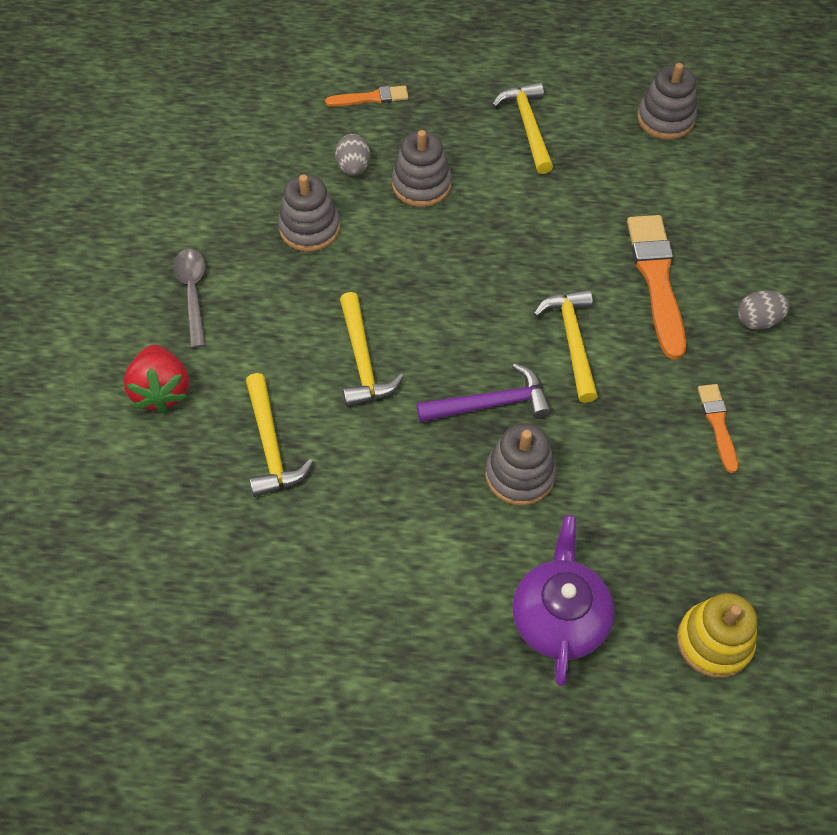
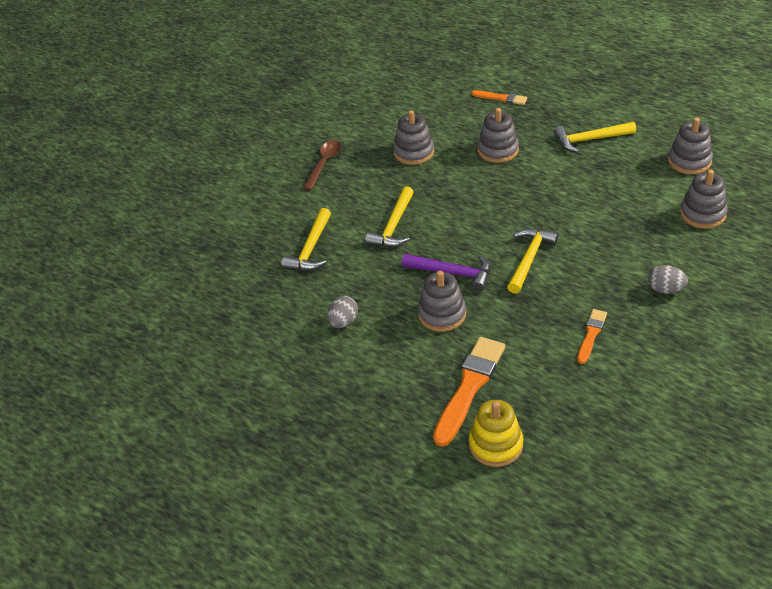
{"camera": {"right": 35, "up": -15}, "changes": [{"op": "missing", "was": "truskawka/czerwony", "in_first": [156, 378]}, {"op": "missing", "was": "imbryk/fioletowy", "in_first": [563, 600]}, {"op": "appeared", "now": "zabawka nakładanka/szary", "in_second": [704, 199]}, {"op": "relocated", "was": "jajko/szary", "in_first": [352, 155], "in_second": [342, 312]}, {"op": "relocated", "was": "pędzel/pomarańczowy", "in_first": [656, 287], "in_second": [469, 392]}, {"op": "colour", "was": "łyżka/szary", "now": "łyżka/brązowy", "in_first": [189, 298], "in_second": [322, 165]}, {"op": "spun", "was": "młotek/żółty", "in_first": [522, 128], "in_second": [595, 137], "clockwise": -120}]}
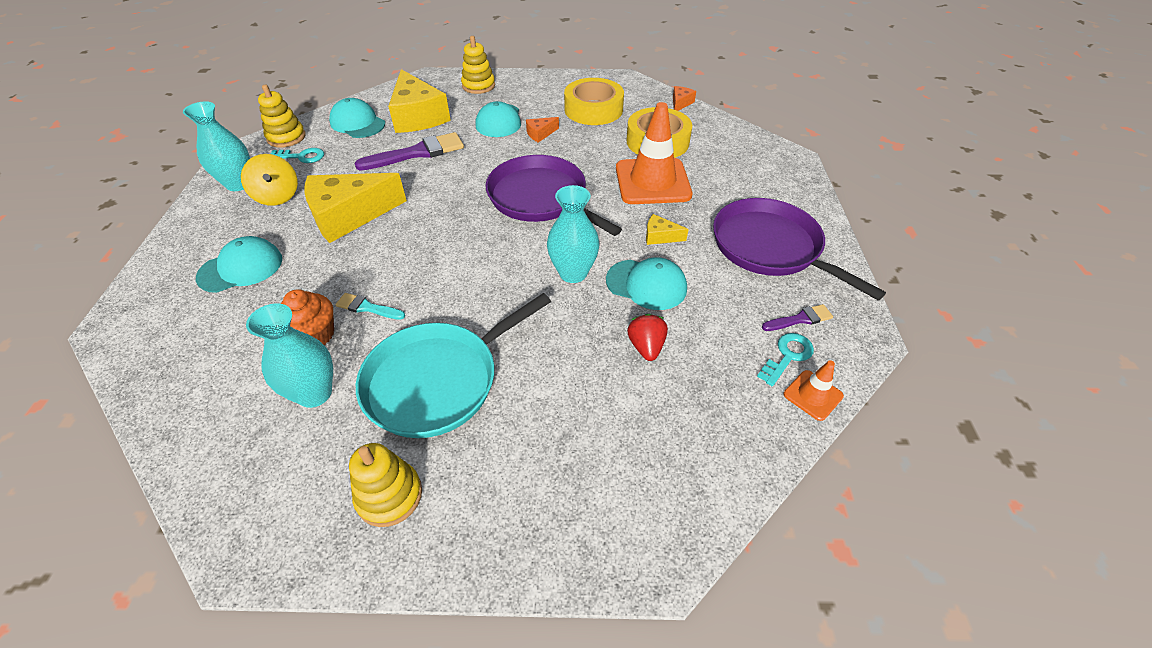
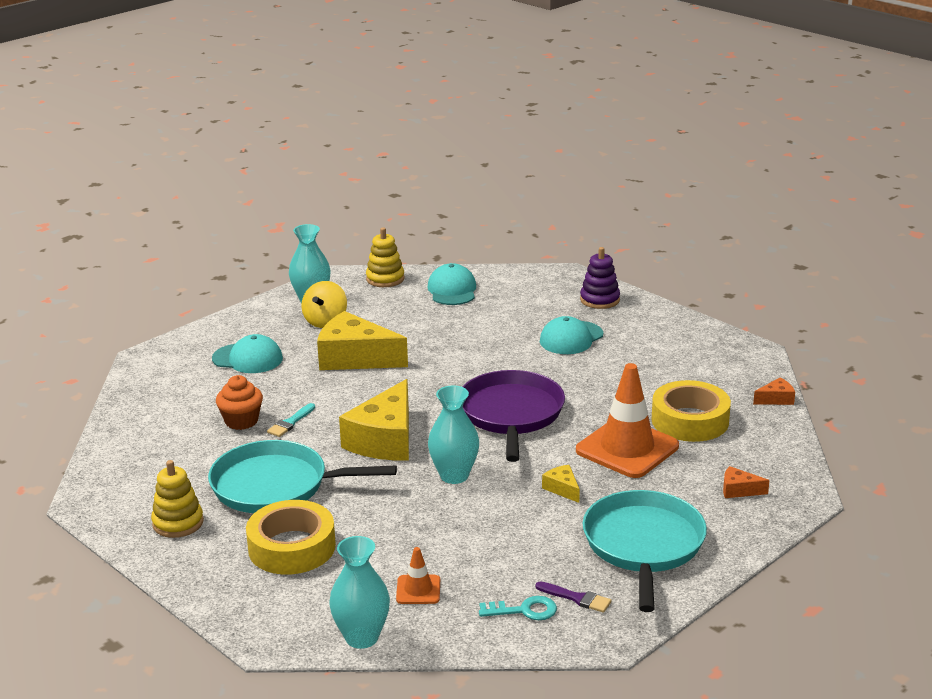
{"camera": {"right": 45, "up": -20}, "changes": [{"op": "missing", "was": "klucz/turkusowy", "in_first": [297, 155]}, {"op": "missing", "was": "pędzel/fioletowy", "in_first": [409, 151]}, {"op": "missing", "was": "czapka/turkusowy", "in_first": [646, 283]}, {"op": "missing", "was": "truskawka/czerwony", "in_first": [647, 337]}, {"op": "relocated", "was": "wazon/turkusowy", "in_first": [289, 355], "in_second": [359, 592]}, {"op": "relocated", "was": "ser/żółty", "in_first": [419, 101], "in_second": [374, 420]}, {"op": "relocated", "was": "ser/pomarańczowy", "in_first": [542, 130], "in_second": [746, 482]}, {"op": "relocated", "was": "taśma klejąca/żółty", "in_first": [594, 101], "in_second": [291, 537]}, {"op": "relocated", "was": "pachołek/pomarańczowy", "in_first": [814, 390], "in_second": [418, 575]}, {"op": "colour", "was": "zabawka nakładanka/żółty", "now": "zabawka nakładanka/fioletowy", "in_first": [478, 65], "in_second": [600, 278]}, {"op": "colour", "was": "patelnia/fioletowy", "now": "patelnia/turkusowy", "in_first": [799, 249], "in_second": [645, 551]}, {"op": "spun", "was": "pędzel/turkusowy", "in_first": [370, 306], "in_second": [291, 420], "clockwise": -120}]}
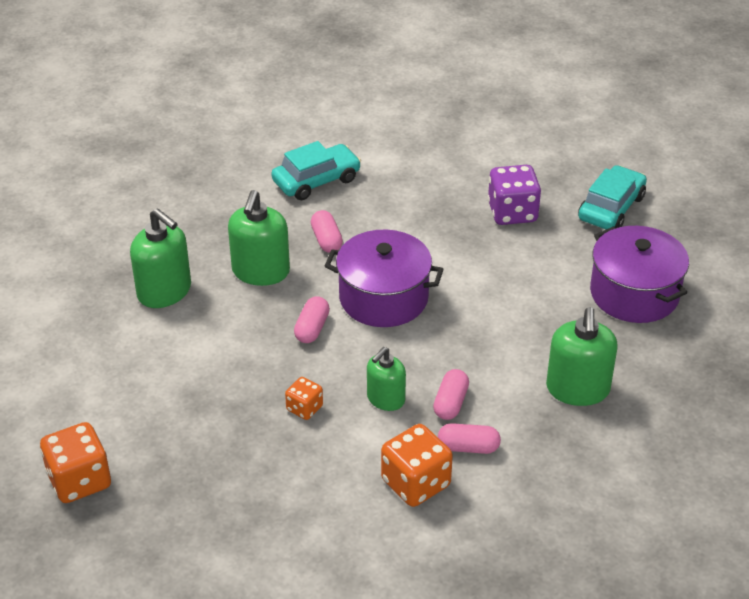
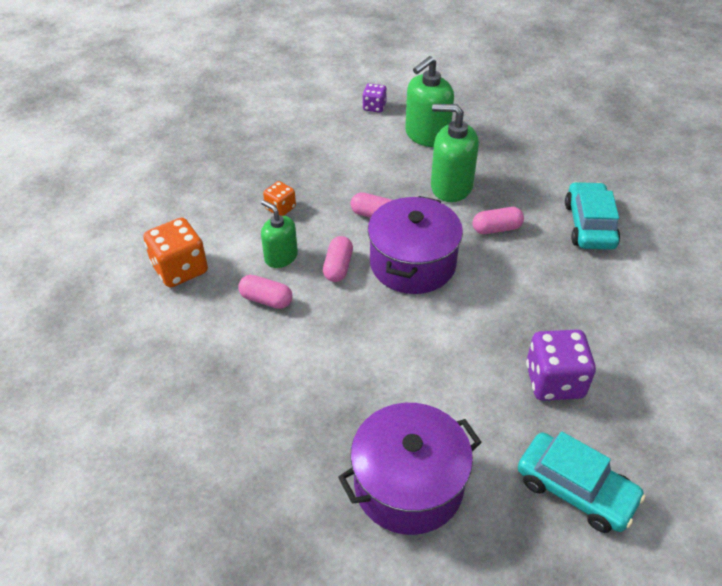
{"camera": {"right": 95, "up": 5}, "changes": [{"op": "missing", "was": "kostka do gry/pomarańczowy", "in_first": [75, 462]}, {"op": "missing", "was": "dozownik mydła/zielony", "in_first": [582, 356]}, {"op": "appeared", "now": "kostka do gry/fioletowy", "in_second": [374, 98]}, {"op": "relocated", "was": "kapsułka/różowy", "in_first": [469, 438], "in_second": [338, 259]}, {"op": "spun", "was": "samochód/turkusowy", "in_first": [316, 170], "in_second": [592, 216], "clockwise": -150}]}
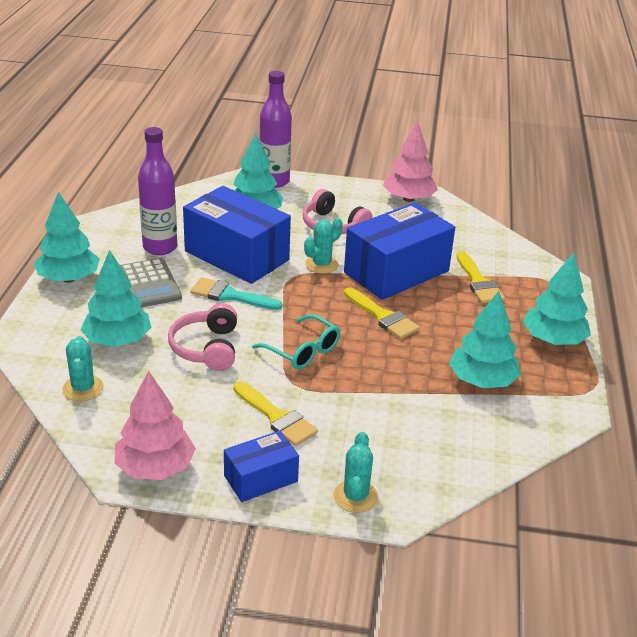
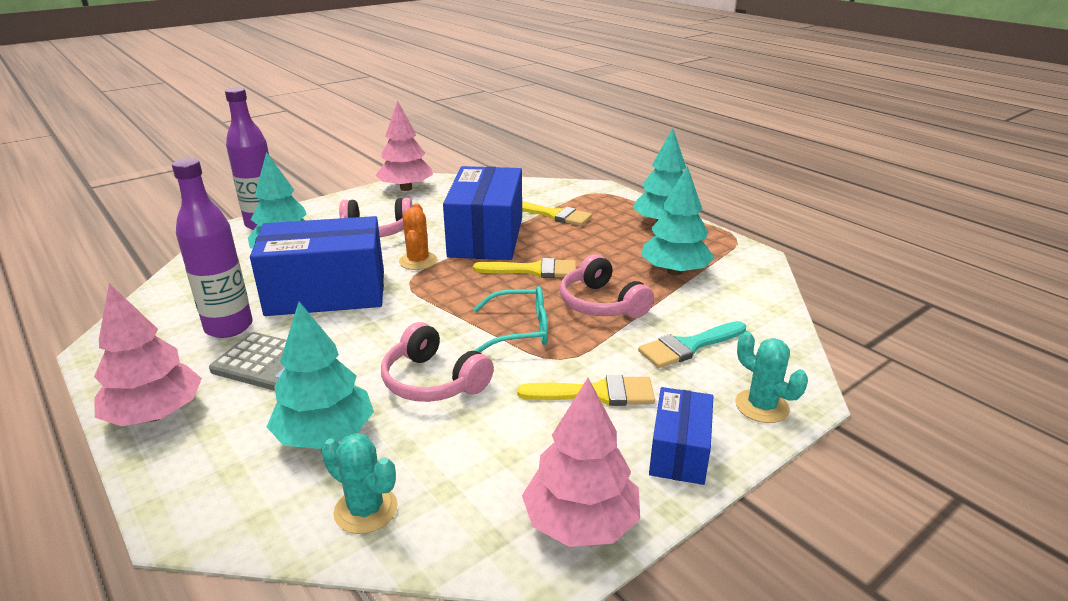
{"camera": {"right": -45, "up": -5}, "changes": [{"op": "appeared", "now": "słuchawki/różowy", "in_second": [607, 286]}, {"op": "relocated", "was": "pędzel/turkusowy", "in_first": [236, 294], "in_second": [692, 344]}, {"op": "colour", "was": "drzewko/turkusowy", "now": "drzewko/różowy", "in_first": [67, 237], "in_second": [148, 354]}, {"op": "colour", "was": "kaktus/turkusowy", "now": "kaktus/pomarańczowy", "in_first": [323, 246], "in_second": [418, 236]}]}
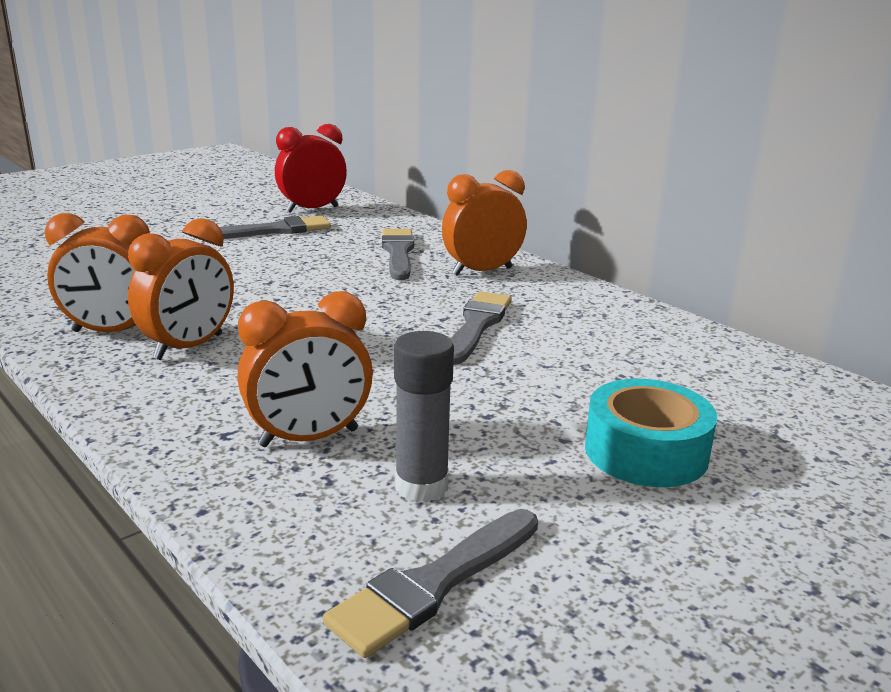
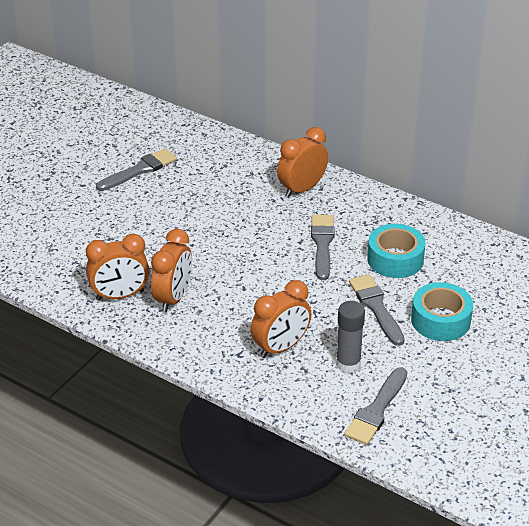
{"camera": {"right": -15, "up": 15}, "changes": [{"op": "missing", "was": "budzik/czerwony", "in_first": [311, 168]}, {"op": "appeared", "now": "taśma klejąca/turkusowy", "in_second": [396, 251]}, {"op": "relocated", "was": "pędzel/szary", "in_first": [398, 254], "in_second": [377, 310]}]}
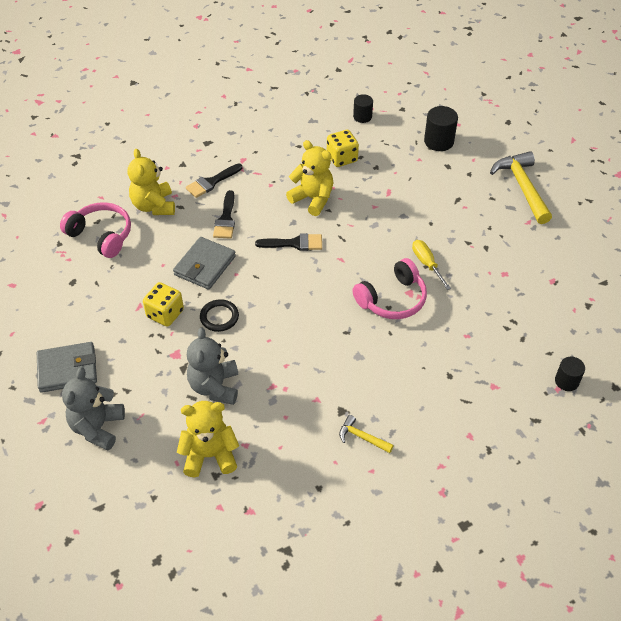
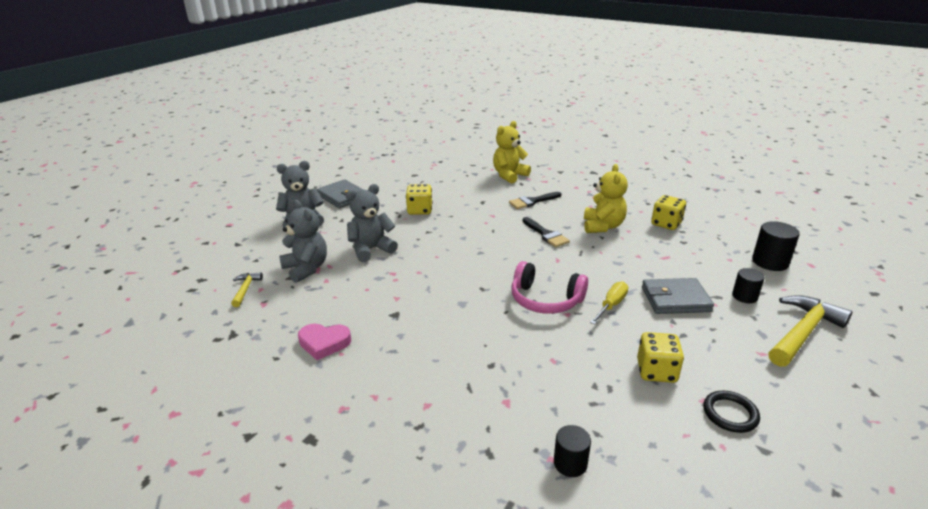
{"camera": {"right": 60, "up": -20}, "changes": [{"op": "missing", "was": "słuchawki/różowy", "in_first": [95, 230]}, {"op": "missing", "was": "pędzel/czarny", "in_first": [214, 180]}, {"op": "appeared", "now": "serce/różowy", "in_second": [324, 342]}, {"op": "appeared", "now": "kostka do gry/żółty", "in_second": [660, 357]}, {"op": "relocated", "was": "portfel/szary", "in_first": [204, 263], "in_second": [678, 296]}, {"op": "relocated", "was": "pierścień/czarny", "in_first": [219, 315], "in_second": [732, 412]}, {"op": "relocated", "was": "młotek/żółty", "in_first": [366, 434], "in_second": [247, 289]}, {"op": "relocated", "was": "walec/czarny", "in_first": [363, 108], "in_second": [748, 285]}, {"op": "colour", "was": "miś/żółty", "now": "miś/szary", "in_first": [208, 439], "in_second": [303, 241]}]}
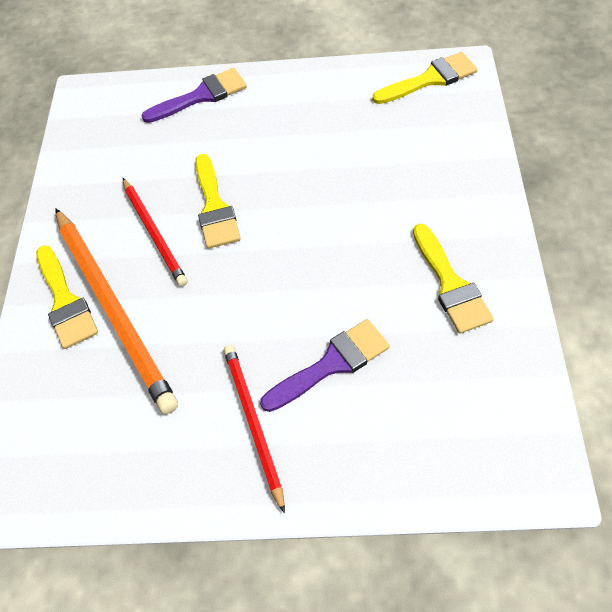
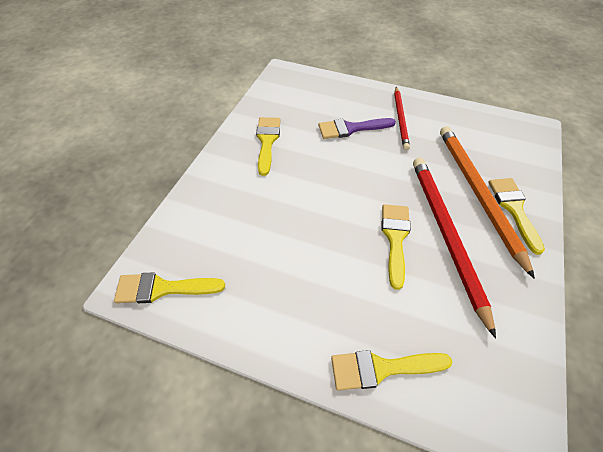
{"camera": {"right": -165, "up": -5}, "changes": [{"op": "colour", "was": "pędzel/fioletowy", "now": "pędzel/żółty", "in_first": [194, 95], "in_second": [392, 370]}, {"op": "size", "was": "ołówek/czerwony", "in_first": [155, 232], "in_second": [454, 248], "ratio": 1.7}]}
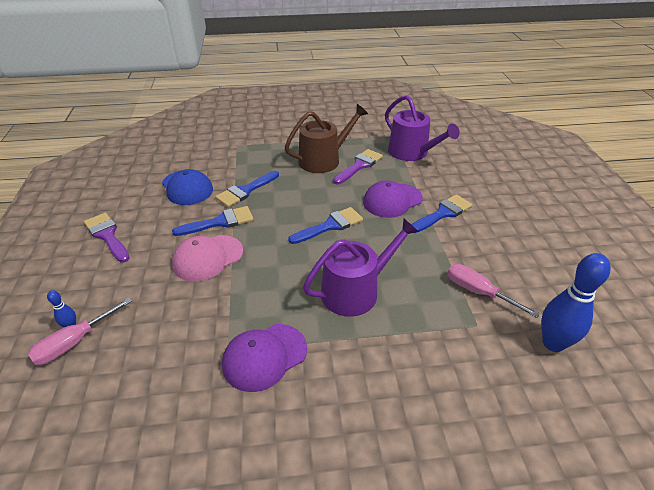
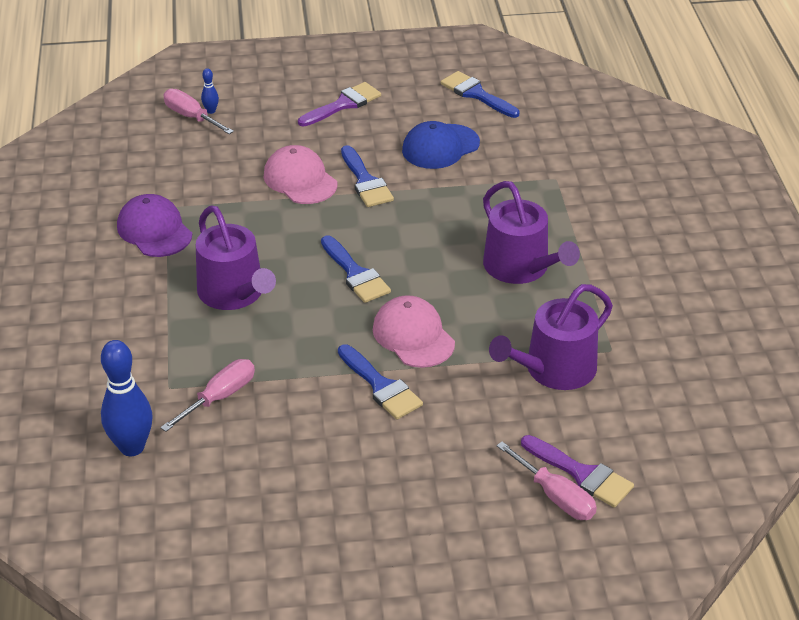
{"camera": {"right": 90, "up": 0}, "changes": [{"op": "appeared", "now": "śrubokręt/różowy", "in_second": [547, 481]}, {"op": "relocated", "was": "pędzel/niebieski", "in_first": [247, 189], "in_second": [480, 94]}, {"op": "relocated", "was": "pędzel/fioletowy", "in_first": [358, 166], "in_second": [577, 471]}, {"op": "colour", "was": "konewka/brązowy", "now": "konewka/fioletowy", "in_first": [326, 138], "in_second": [531, 232]}, {"op": "colour", "was": "czapka/fioletowy", "now": "czapka/różowy", "in_first": [393, 199], "in_second": [414, 331]}]}
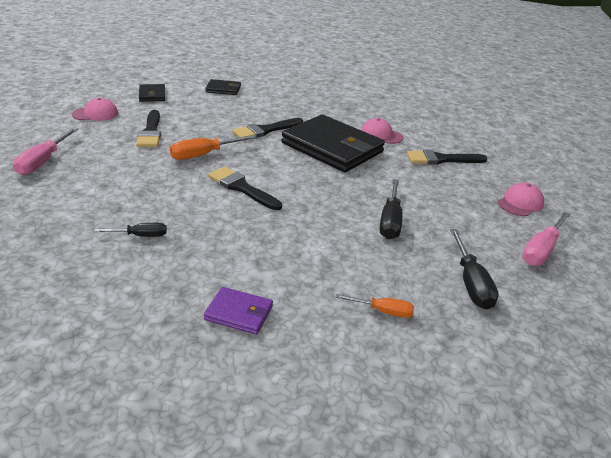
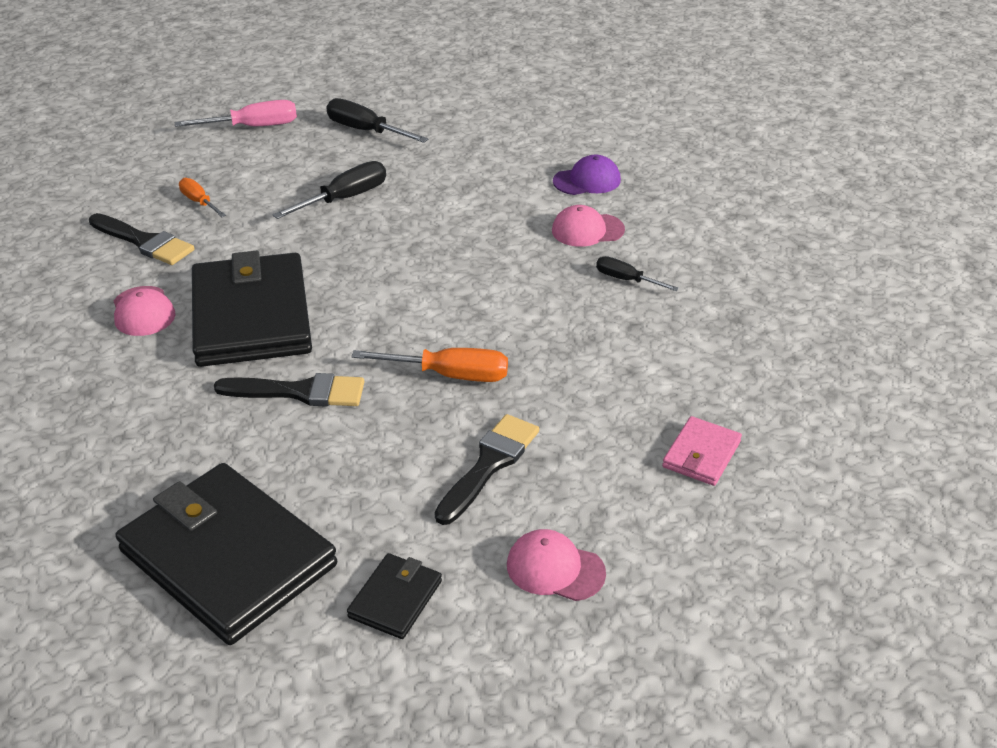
{"camera": {"right": -140, "up": 5}, "changes": [{"op": "missing", "was": "pędzel/czarny", "in_first": [245, 188]}, {"op": "relocated", "was": "śrubokręt/pomarańczowy", "in_first": [374, 306], "in_second": [202, 197]}, {"op": "relocated", "was": "czapka/różowy", "in_first": [521, 199], "in_second": [588, 226]}, {"op": "exchanged", "was": "śrubokręt/różowy", "now": "portfel/różowy", "in_first": [45, 151], "in_second": [702, 451]}, {"op": "exchanged", "was": "portfel/fioletowy", "now": "czapka/fioletowy", "in_first": [238, 311], "in_second": [587, 175]}, {"op": "spun", "was": "śrubokręt/czarny", "in_first": [474, 269], "in_second": [378, 120], "clockwise": -90}, {"op": "size", "was": "portfel/czarny", "in_first": [223, 87], "in_second": [226, 554], "ratio": 2.24}]}
